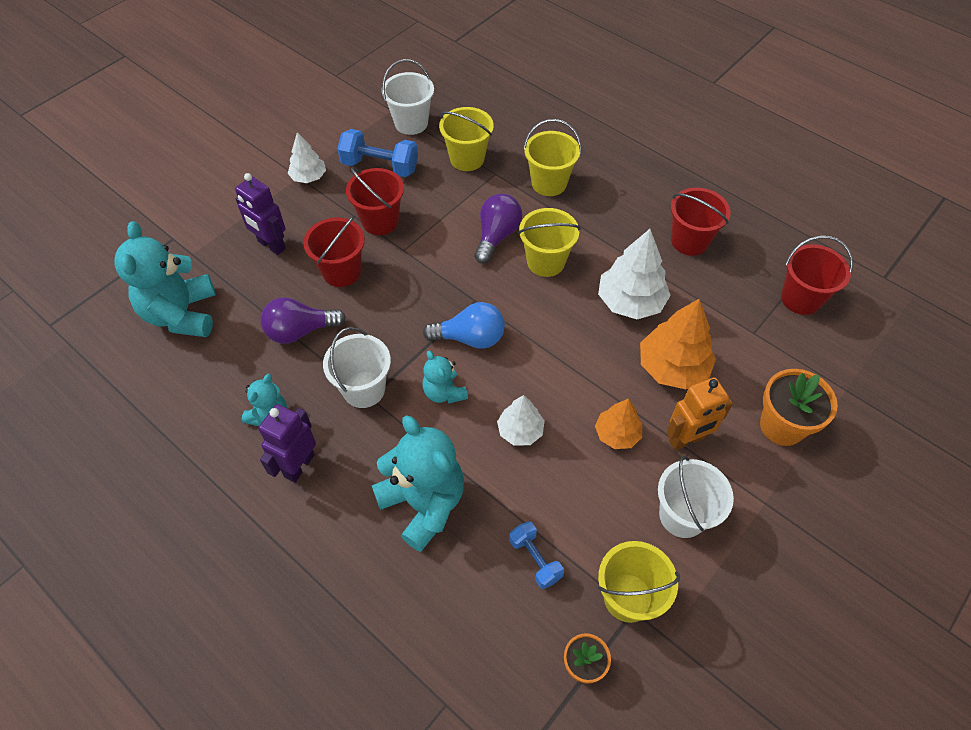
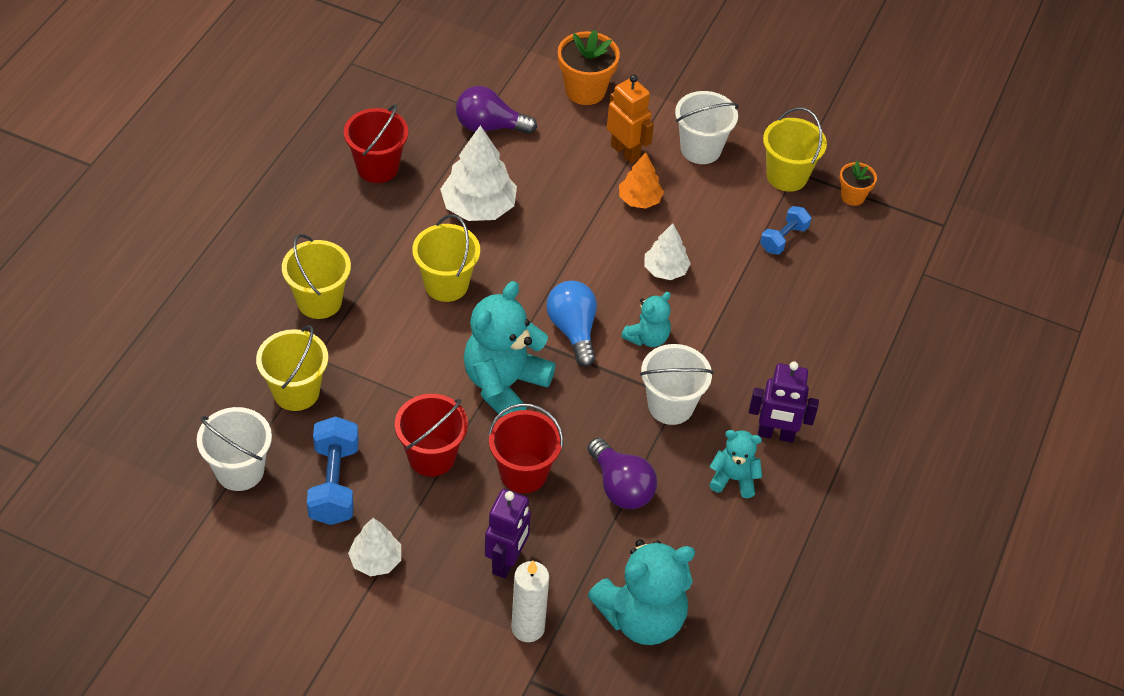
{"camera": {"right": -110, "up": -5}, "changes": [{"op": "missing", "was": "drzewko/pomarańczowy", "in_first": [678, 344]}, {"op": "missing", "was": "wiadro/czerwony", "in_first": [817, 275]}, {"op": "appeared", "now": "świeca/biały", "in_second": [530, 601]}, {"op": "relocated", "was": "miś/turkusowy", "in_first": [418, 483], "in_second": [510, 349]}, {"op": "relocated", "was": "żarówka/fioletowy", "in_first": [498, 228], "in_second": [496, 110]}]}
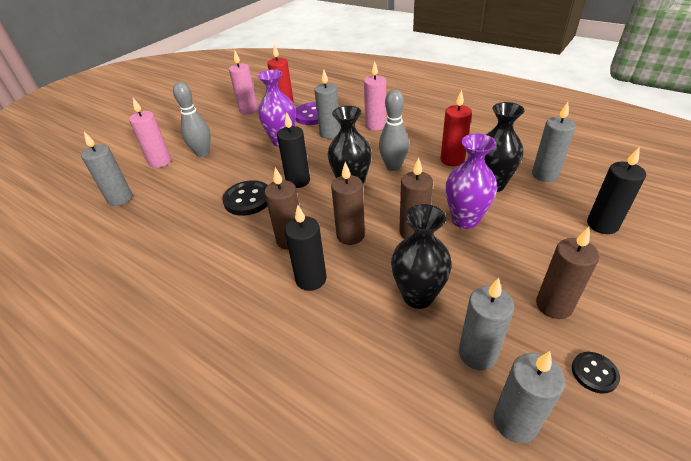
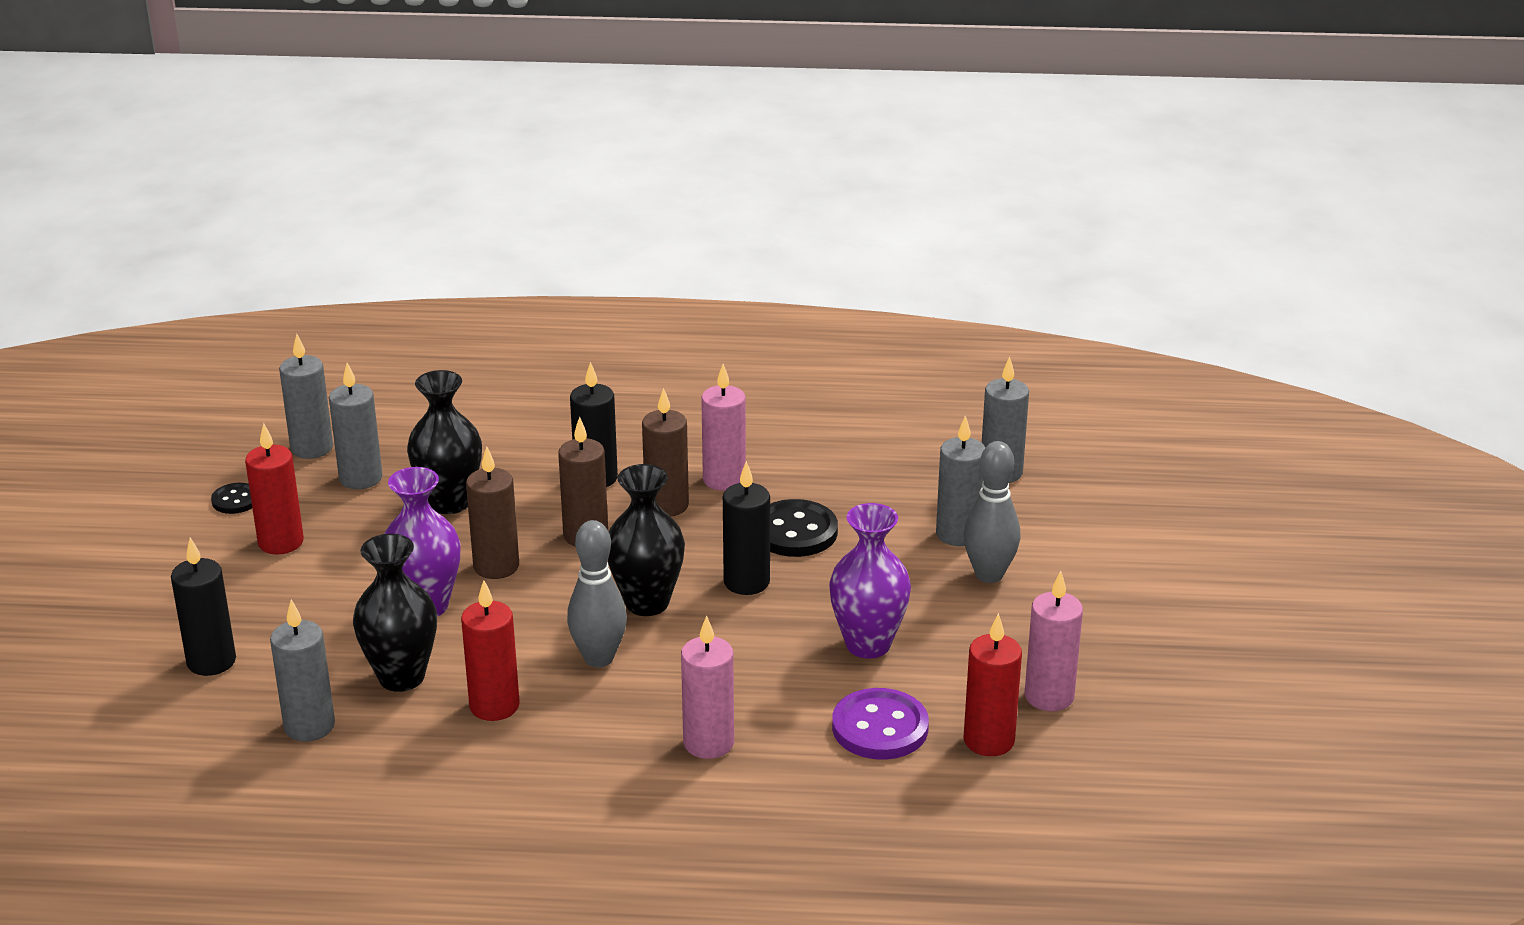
{"camera": {"right": 145, "up": -10}, "changes": [{"op": "relocated", "was": "świeca/różowy", "in_first": [150, 133], "in_second": [723, 427]}, {"op": "relocated", "was": "świeca/szary", "in_first": [327, 104], "in_second": [960, 480]}, {"op": "colour", "was": "świeca/brązowy", "now": "świeca/czerwony", "in_first": [567, 273], "in_second": [274, 489]}]}
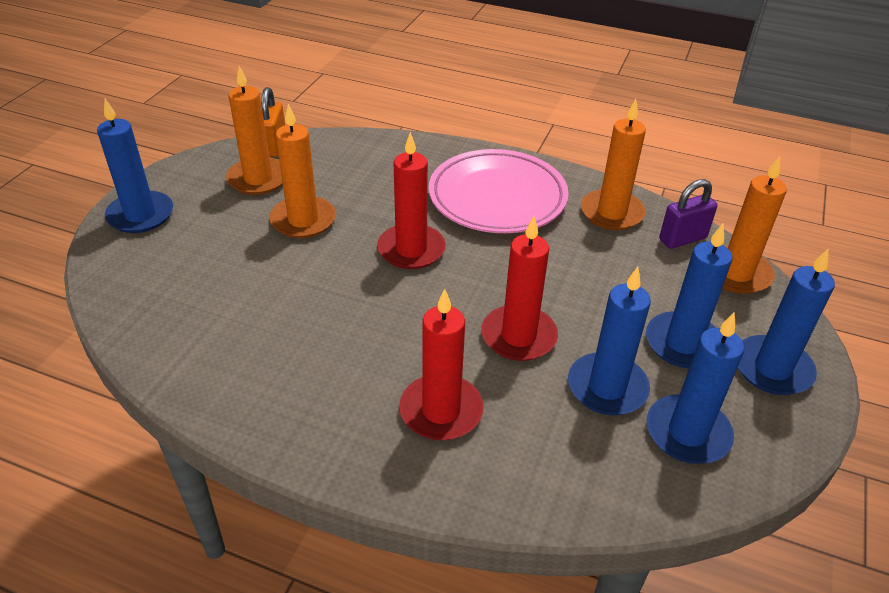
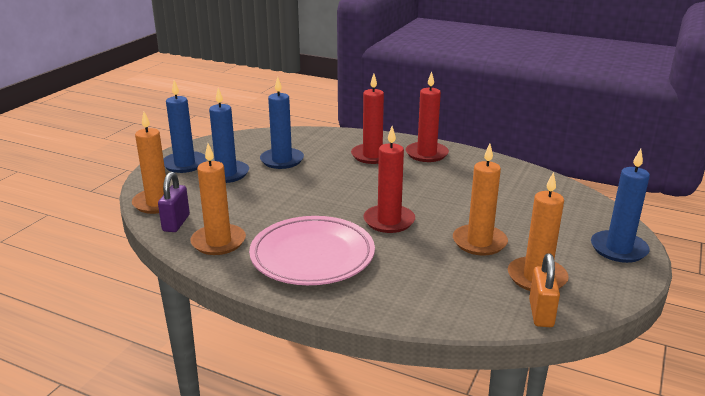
{"camera": {"right": -175, "up": -15}, "changes": [{"op": "missing", "was": "świeca/niebieski", "in_first": [695, 388]}, {"op": "relocated", "was": "świeca/czerwony", "in_first": [519, 288], "in_second": [427, 116]}, {"op": "spun", "was": "kłódka/fioletowy", "in_first": [688, 214], "in_second": [174, 202], "clockwise": -60}]}
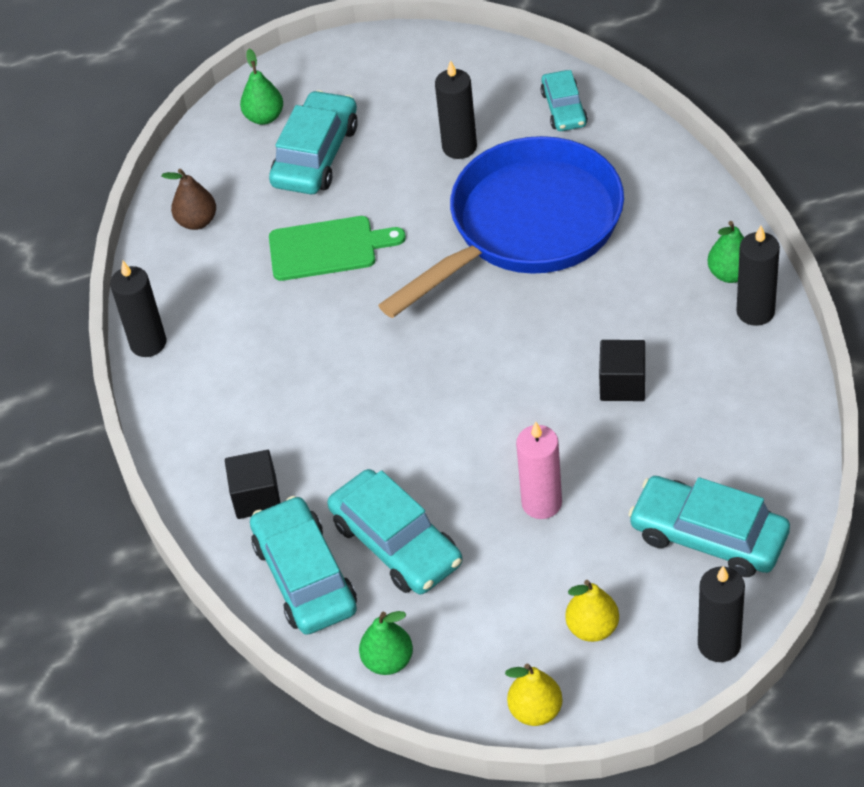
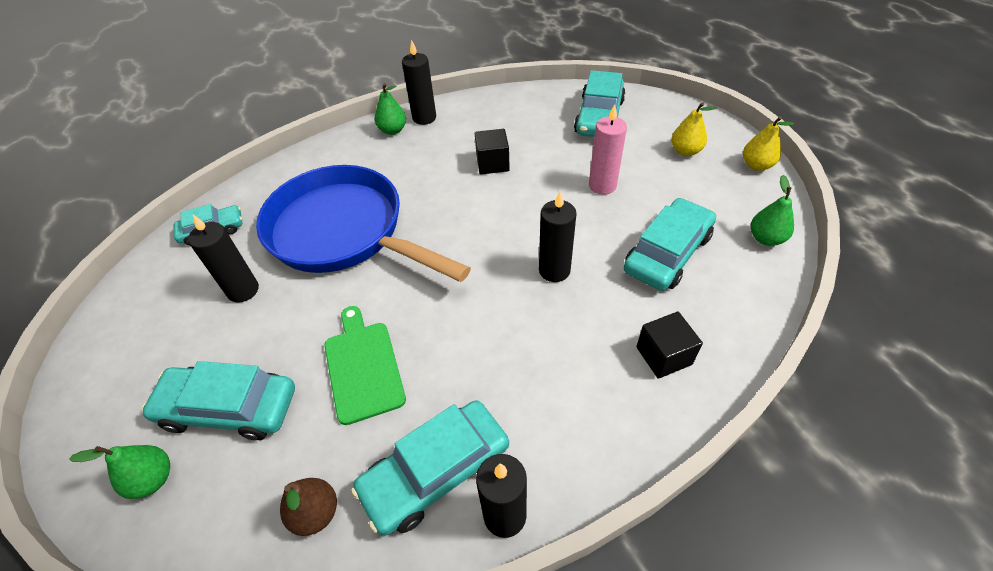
{"camera": {"right": -105, "up": 0}, "changes": [{"op": "relocated", "was": "samochód/turkusowy", "in_first": [303, 565], "in_second": [430, 468]}, {"op": "relocated", "was": "świeca/czarny", "in_first": [721, 614], "in_second": [558, 237]}]}
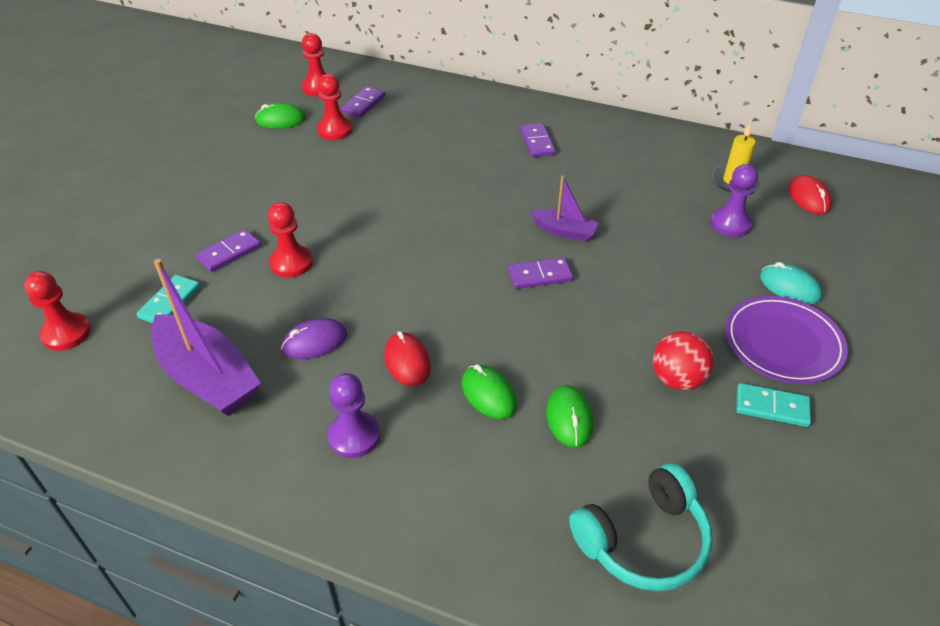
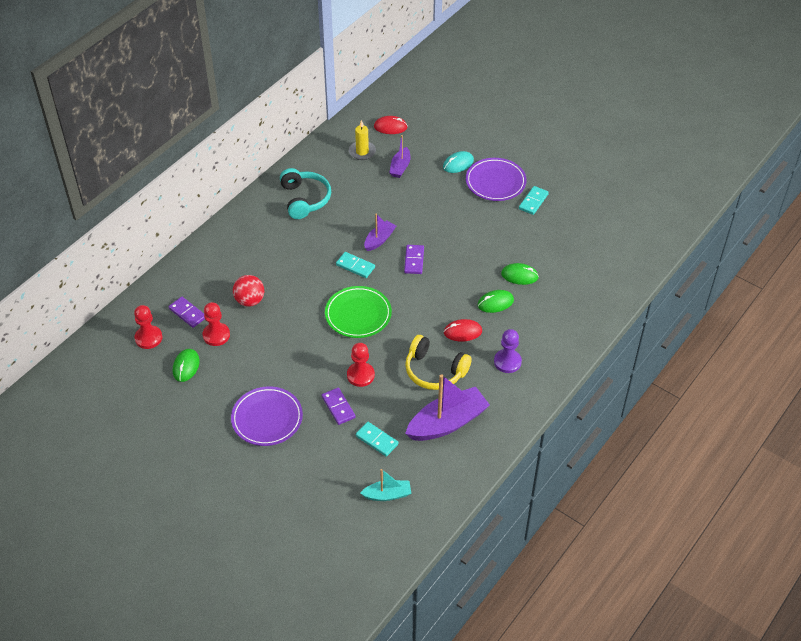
{"camera": {"right": -75, "up": 5}, "changes": [{"op": "missing", "was": "kostka domina/fioletowy", "in_first": [538, 140]}, {"op": "appeared", "now": "talerz/fioletowy", "in_second": [267, 416]}, {"op": "appeared", "now": "talerz/zielony", "in_second": [358, 312]}, {"op": "appeared", "now": "kostka domina/turkusowy", "in_second": [355, 265]}, {"op": "relocated", "was": "słuchawki/turkusowy", "in_first": [641, 527], "in_second": [305, 193]}, {"op": "relocated", "was": "piłka/czerwony", "in_first": [683, 360], "in_second": [248, 290]}, {"op": "exchanged", "was": "pionek/czerwony", "now": "łódka/turkusowy", "in_first": [57, 311], "in_second": [385, 485]}, {"op": "exchanged", "was": "myszka/fioletowy", "now": "słuchawki/żółty", "in_first": [314, 338], "in_second": [438, 362]}, {"op": "exchanged", "was": "pionek/fioletowy", "now": "łódka/fioletowy", "in_first": [734, 200], "in_second": [399, 156]}]}
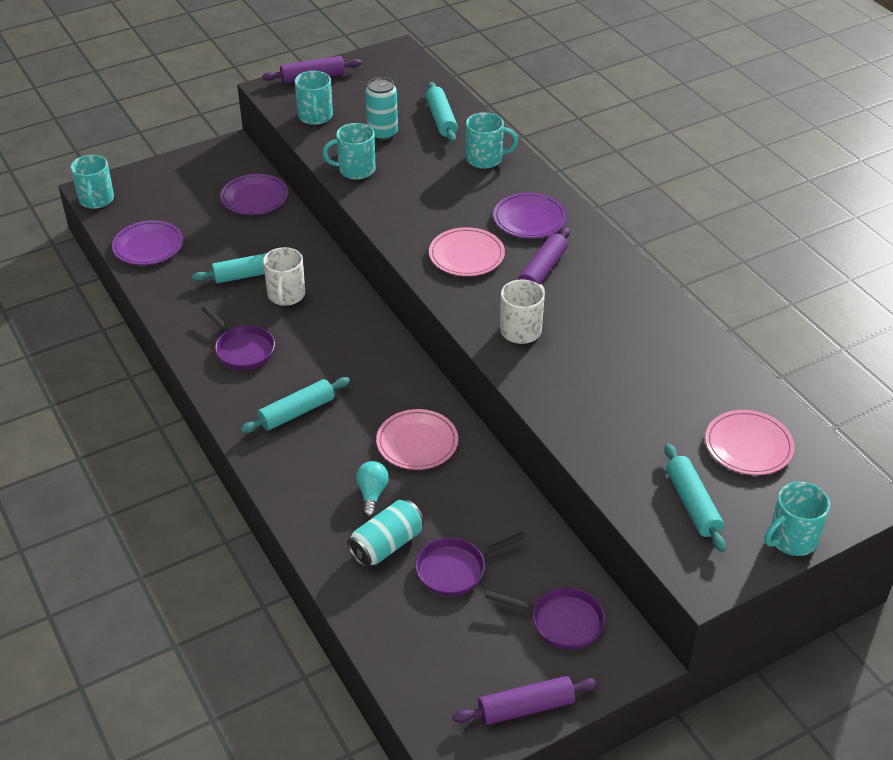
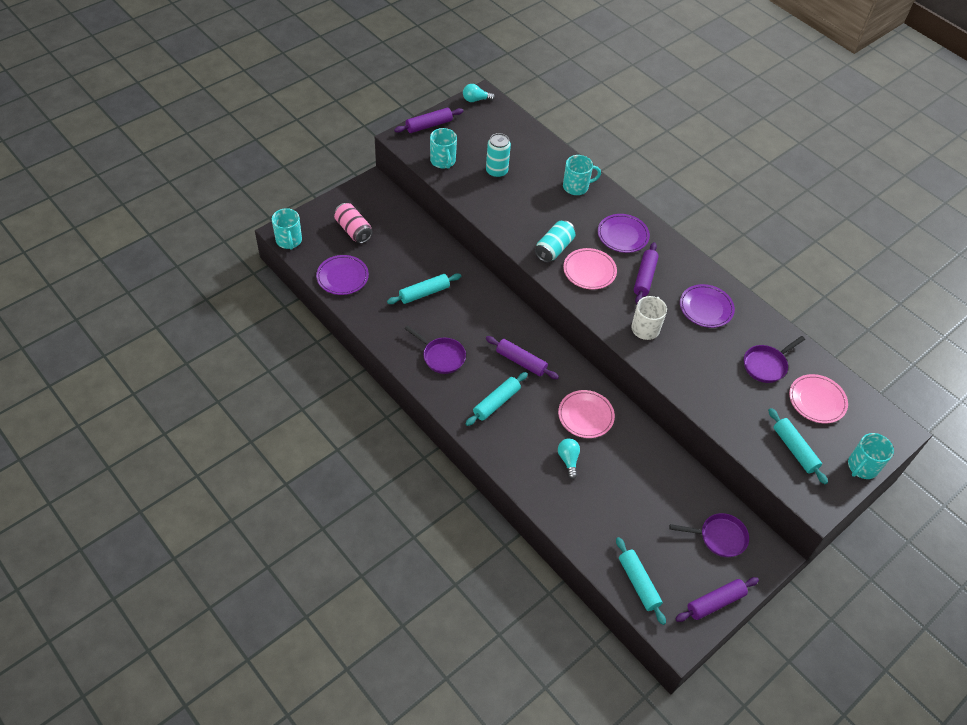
{"camera": {"right": -15, "up": 10}, "changes": [{"op": "missing", "was": "kubek/biały", "in_first": [284, 276]}, {"op": "missing", "was": "kubek/turkusowy", "in_first": [348, 151]}, {"op": "appeared", "now": "puszka/różowy", "in_second": [353, 223]}, {"op": "appeared", "now": "żarówka/turkusowy", "in_second": [479, 93]}, {"op": "appeared", "now": "wałek do ciasta/fioletowy", "in_second": [522, 357]}, {"op": "relocated", "was": "talerz/fioletowy", "in_first": [254, 194], "in_second": [707, 306]}, {"op": "relocated", "was": "puszka/turkusowy", "in_first": [385, 533], "in_second": [555, 241]}, {"op": "relocated", "was": "patelnia/fioletowy", "in_first": [470, 564], "in_second": [774, 359]}, {"op": "relocated", "was": "wałek do ciasta/turkusowy", "in_first": [442, 112], "in_second": [641, 581]}]}
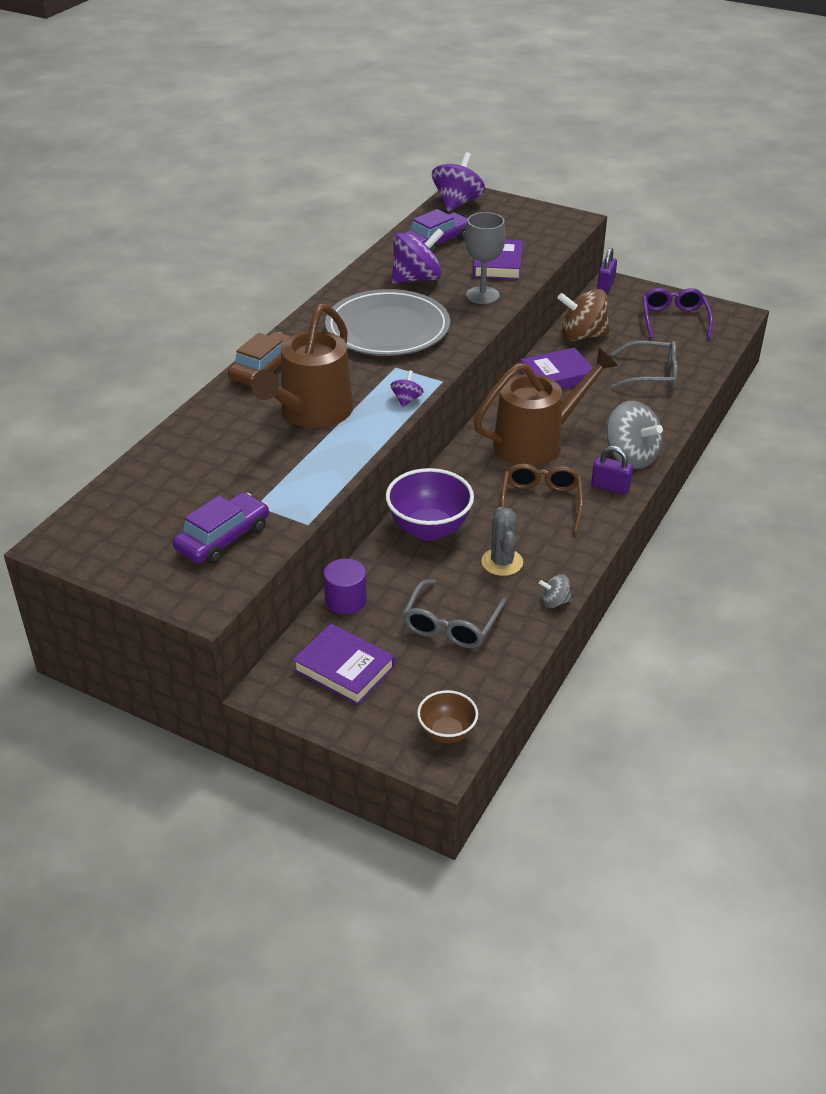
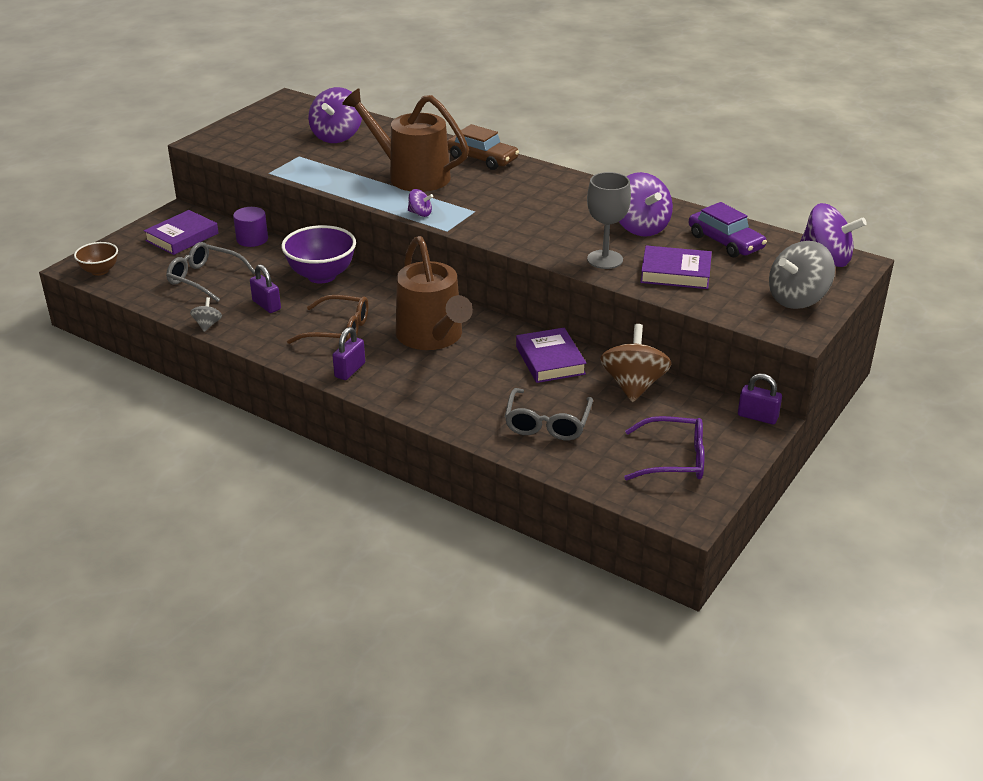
{"camera": {"right": 95, "up": -5}, "changes": [{"op": "missing", "was": "samochód/fioletowy", "in_first": [221, 528]}, {"op": "missing", "was": "talerz/szary", "in_first": [387, 322]}, {"op": "appeared", "now": "bączek/fioletowy", "in_second": [335, 115]}, {"op": "relocated", "was": "bączek/szary", "in_first": [634, 435], "in_second": [802, 275]}, {"op": "exchanged", "was": "kaktus/szary", "now": "kłódka/fioletowy", "in_first": [502, 541], "in_second": [265, 288]}]}
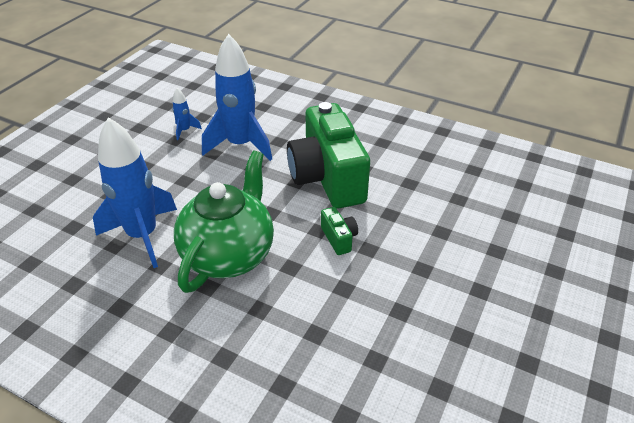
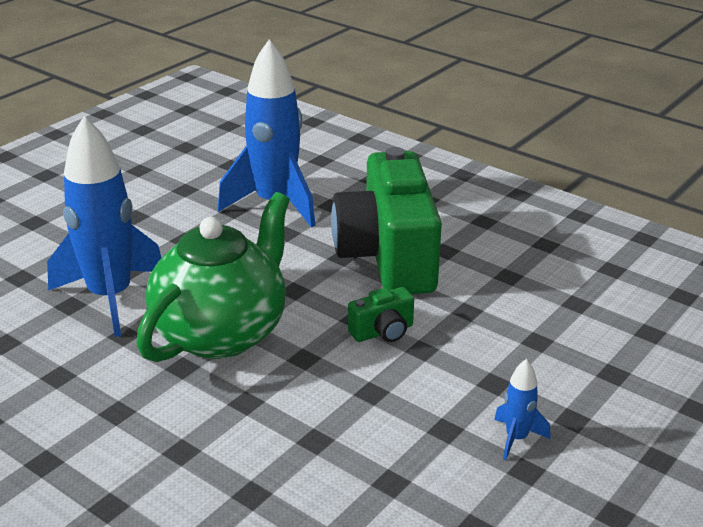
{"camera": {"right": 10, "up": -10}, "changes": [{"op": "relocated", "was": "rakieta/niebieski", "in_first": [187, 114], "in_second": [522, 409]}, {"op": "spun", "was": "aparat fotograficzny/zielony", "in_first": [339, 231], "in_second": [381, 314], "clockwise": 75}]}
